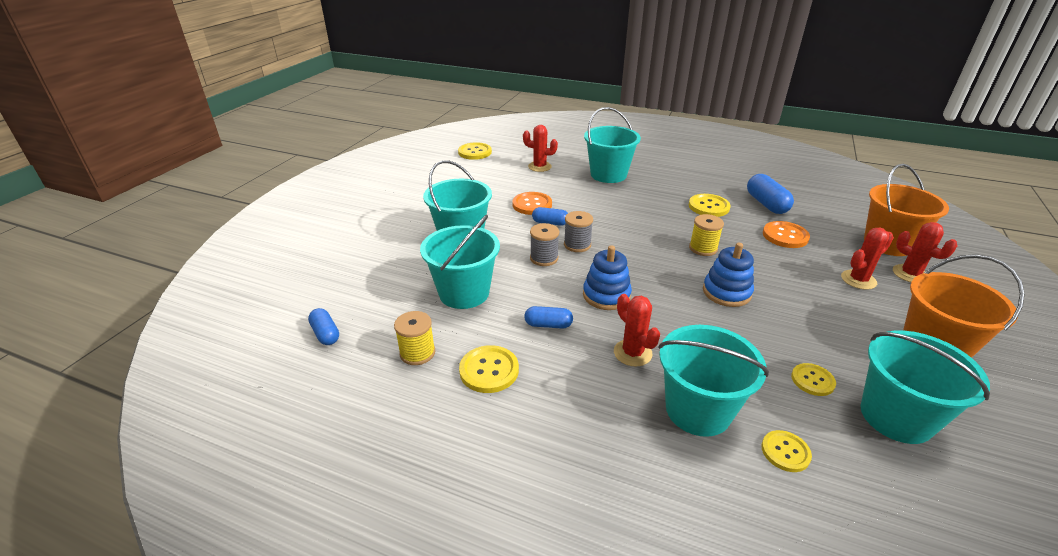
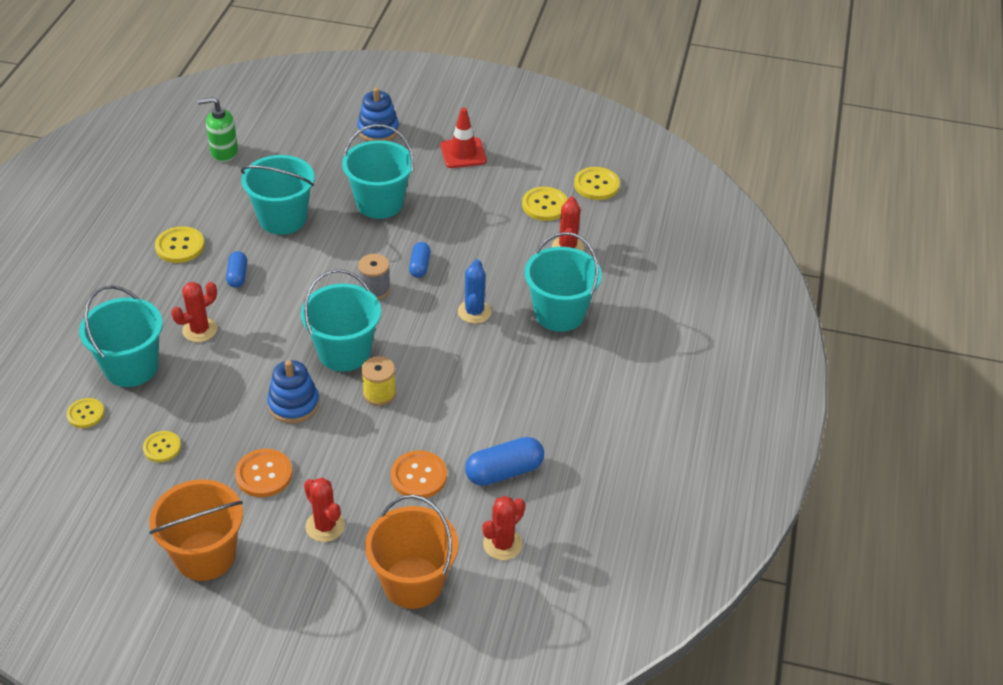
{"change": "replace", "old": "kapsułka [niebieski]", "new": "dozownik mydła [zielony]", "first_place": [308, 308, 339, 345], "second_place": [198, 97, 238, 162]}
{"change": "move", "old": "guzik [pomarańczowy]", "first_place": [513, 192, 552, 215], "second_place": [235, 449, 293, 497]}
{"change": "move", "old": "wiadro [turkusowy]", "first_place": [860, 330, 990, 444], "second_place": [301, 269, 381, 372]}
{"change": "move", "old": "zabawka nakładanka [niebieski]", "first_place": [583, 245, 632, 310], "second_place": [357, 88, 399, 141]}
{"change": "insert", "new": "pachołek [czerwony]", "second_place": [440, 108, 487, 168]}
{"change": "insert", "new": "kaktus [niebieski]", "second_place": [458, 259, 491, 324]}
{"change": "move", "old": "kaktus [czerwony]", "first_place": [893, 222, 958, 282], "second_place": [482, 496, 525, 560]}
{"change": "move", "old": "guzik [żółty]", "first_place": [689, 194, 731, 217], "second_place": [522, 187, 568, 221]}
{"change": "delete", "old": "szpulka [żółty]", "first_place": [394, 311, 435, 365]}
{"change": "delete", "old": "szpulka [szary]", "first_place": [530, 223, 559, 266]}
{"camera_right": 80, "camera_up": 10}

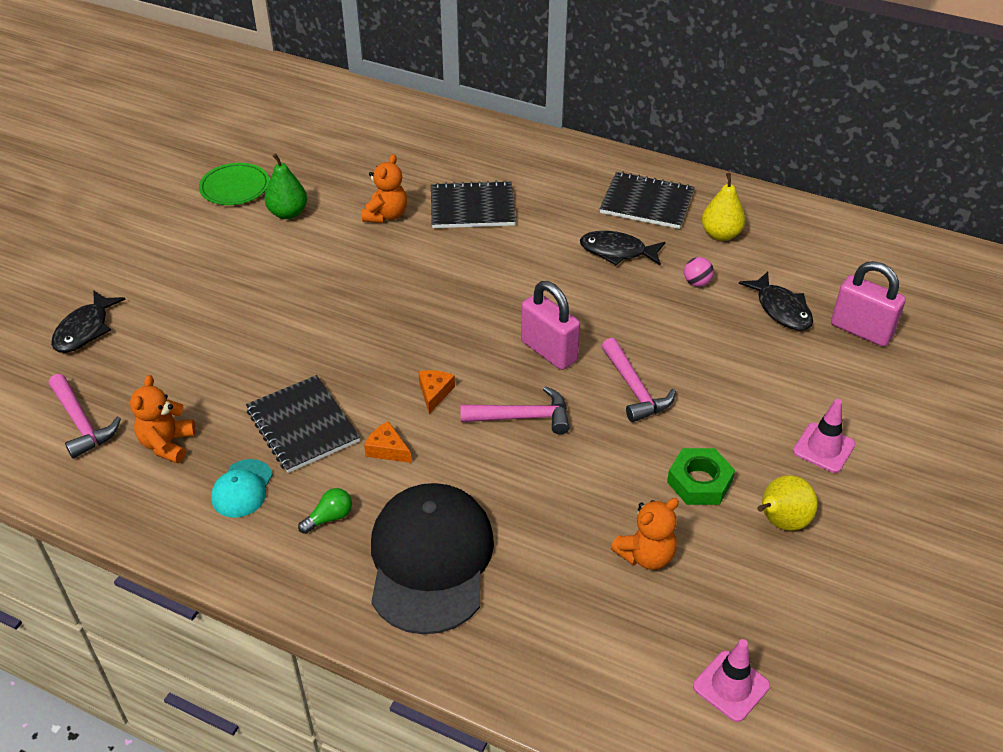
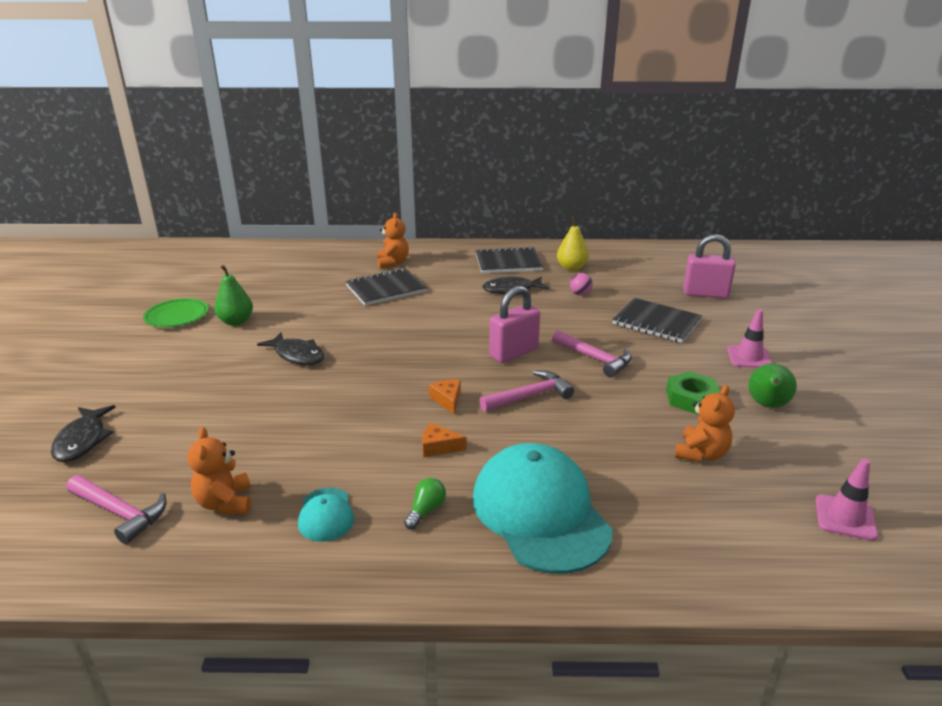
{"change": "move", "old": "ryba [czarny]", "first_place": [739, 272, 813, 331], "second_place": [257, 332, 324, 365]}
{"change": "move", "old": "miś [pomarańczowy]", "first_place": [362, 154, 407, 223], "second_place": [378, 213, 409, 268]}
{"change": "recolor", "old": "czapka [czarny]", "new": "czapka [turkusowy]", "first_place": [371, 483, 494, 634], "second_place": [473, 443, 613, 574]}
{"change": "rotate", "old": "kłódka [różowy]", "first_place": [521, 281, 580, 370], "second_place": [489, 286, 540, 363], "degrees": -60}
{"change": "move", "old": "zeszyt [czarny]", "first_place": [246, 375, 360, 473], "second_place": [612, 298, 702, 343]}
{"change": "recolor", "old": "gruszka [żółty]", "new": "gruszka [zielony]", "first_place": [757, 475, 818, 530], "second_place": [749, 363, 797, 408]}
{"camera_right": -25, "camera_up": -15}

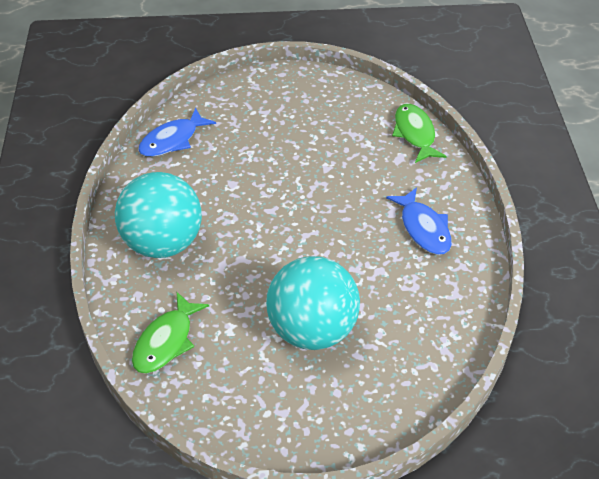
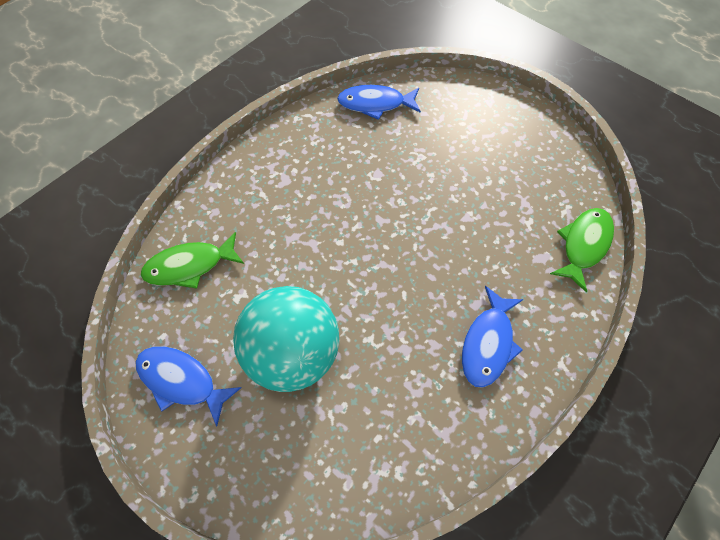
{"change": "insert", "new": "ryba [niebieski]", "second_place": [136, 346, 242, 426]}
{"change": "delete", "old": "piłka [turkusowy]", "first_place": [115, 172, 202, 258]}
{"camera_right": 45, "camera_up": 15}

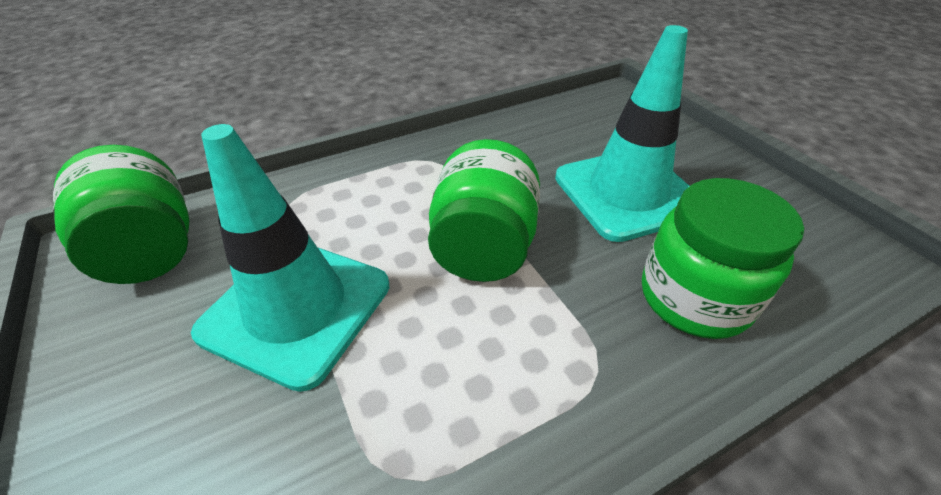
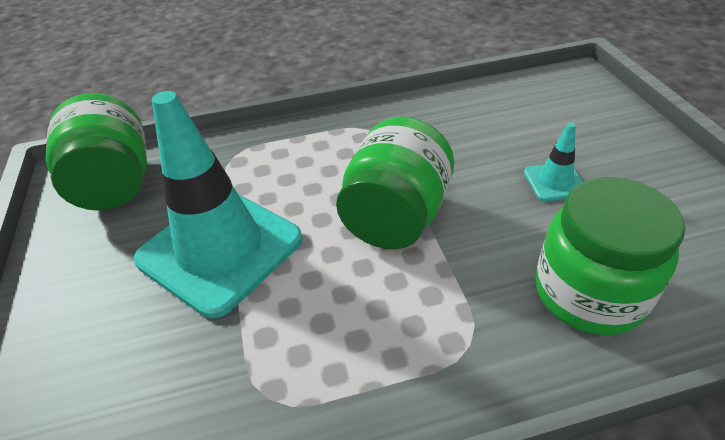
{"change": "resize", "old": "pachołek [turkusowy]", "first_place": [555, 25, 689, 242], "second_place": [524, 122, 583, 201], "factor": 0.43}
{"camera_right": 15, "camera_up": 0}

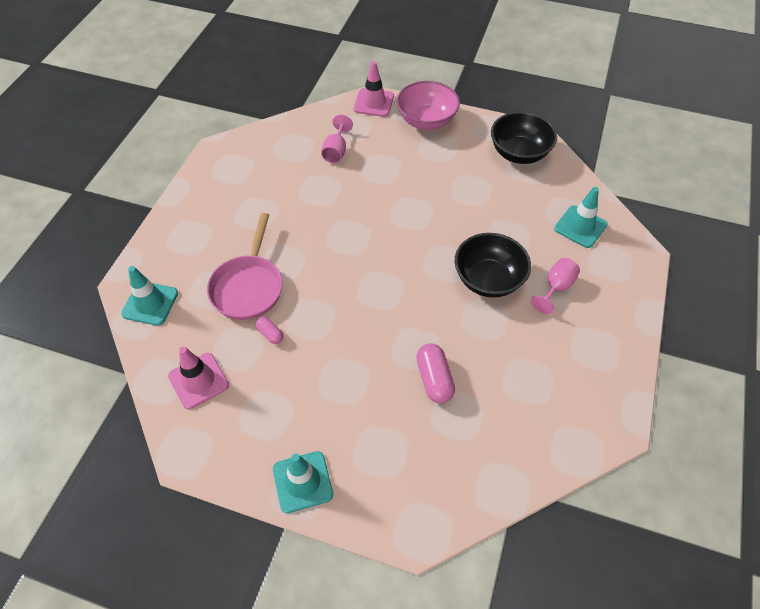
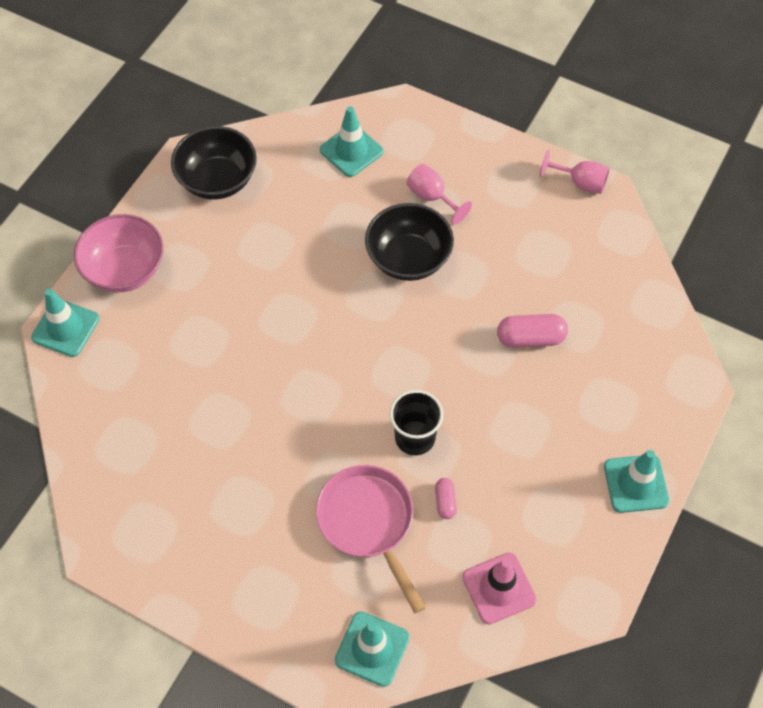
{"change": "recolor", "old": "pachołek [różowy]", "new": "pachołek [turkusowy]", "first_place": [354, 61, 394, 117], "second_place": [31, 289, 99, 357]}
{"change": "rotate", "old": "patelnia [różowy]", "first_place": [207, 213, 283, 320], "second_place": [316, 465, 426, 614], "degrees": -135}
{"change": "insert", "new": "szklanka [czarny]", "second_place": [390, 390, 443, 455]}
{"change": "rotate", "old": "kapsułka [różowy]", "first_place": [256, 317, 283, 344], "second_place": [435, 478, 457, 519], "degrees": -60}
{"change": "move", "old": "kielich [różowy]", "first_place": [321, 115, 353, 163], "second_place": [540, 149, 610, 194]}
{"camera_right": -80, "camera_up": 5}

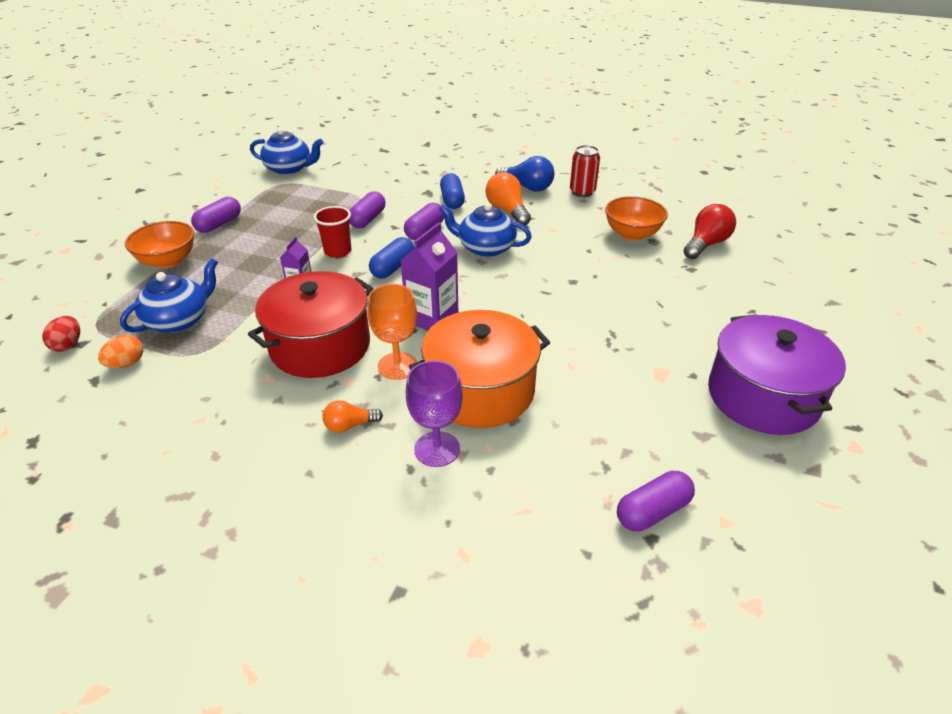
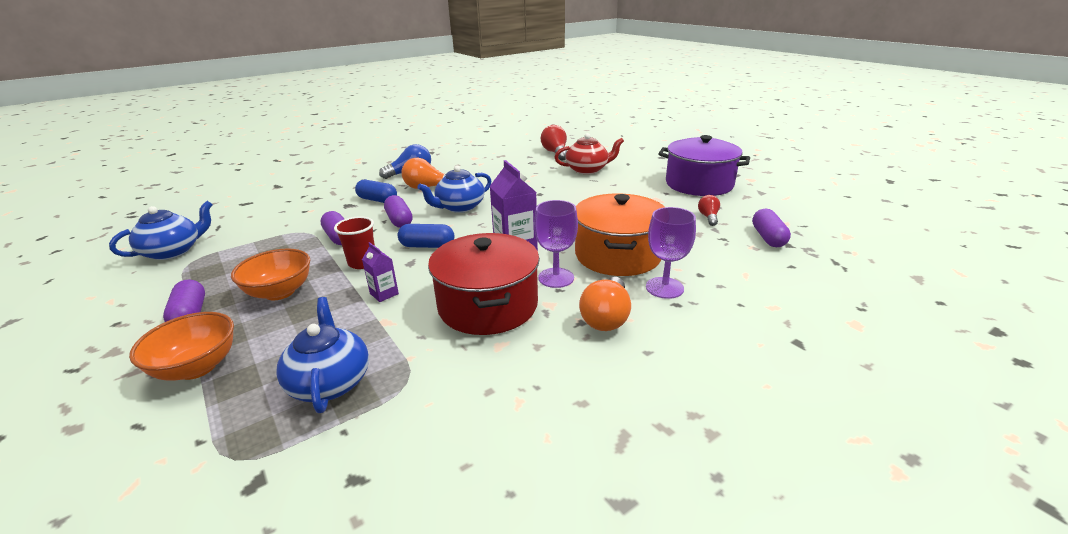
{"change": "move", "old": "miska [pomarańczowy]", "first_place": [605, 196, 668, 241], "second_place": [231, 248, 310, 300]}
{"change": "rotate", "old": "kapsułka [niebieski]", "first_place": [369, 237, 415, 278], "second_place": [398, 224, 454, 248], "degrees": -60}
{"change": "recolor", "old": "kielich [pomarańczowy]", "new": "kielich [fioletowy]", "first_place": [367, 284, 417, 380], "second_place": [534, 200, 578, 288]}
{"change": "insert", "new": "imbryk [czerwony]", "second_place": [555, 133, 624, 174]}
{"change": "resize", "old": "żarówka [pomarańczowy]", "first_place": [323, 400, 383, 433], "second_place": [579, 277, 631, 331], "factor": 1.69}
{"change": "insert", "new": "żarówka [czerwony]", "second_place": [698, 195, 720, 226]}
{"change": "delete", "old": "jajko [czerwony]", "first_place": [42, 316, 80, 352]}
{"change": "delete", "old": "jajko [pomarańczowy]", "first_place": [98, 335, 143, 368]}
{"change": "delete", "old": "puszka [czerwony]", "first_place": [570, 145, 600, 197]}
{"camera_right": -55, "camera_up": -10}

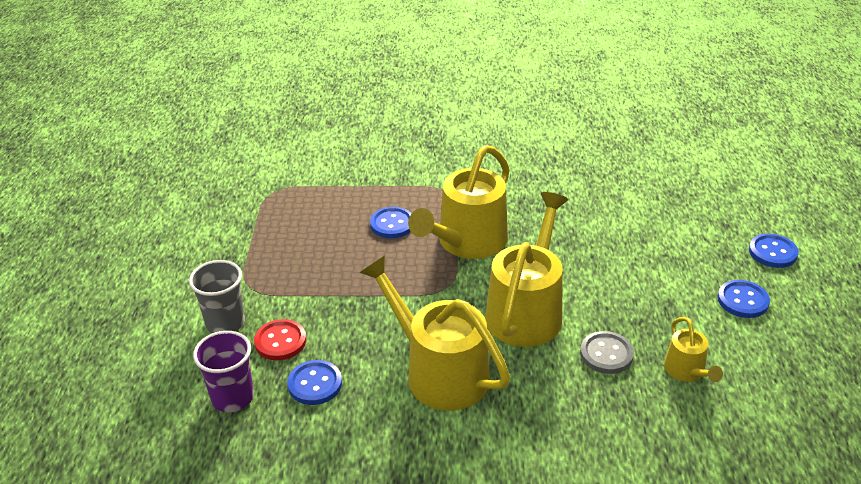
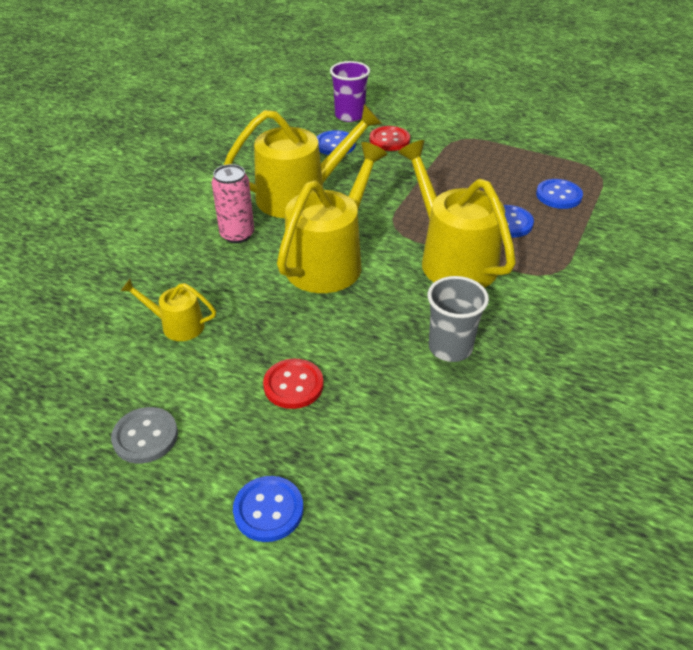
{"change": "move", "old": "guzik [szary]", "first_place": [580, 331, 634, 374], "second_place": [111, 407, 178, 464]}
{"change": "insert", "new": "puszka [różowy]", "second_place": [212, 164, 254, 243]}
{"change": "insert", "new": "guzik [czerwony]", "second_place": [263, 359, 324, 409]}
{"change": "rotate", "old": "konewka [żółty]", "first_place": [485, 192, 568, 347], "second_place": [277, 142, 388, 293], "degrees": -105}
{"change": "move", "old": "szklanka [szary]", "first_place": [189, 260, 245, 333], "second_place": [428, 276, 489, 362]}
{"change": "move", "old": "guzik [niebieski]", "first_place": [718, 280, 770, 318], "second_place": [536, 179, 583, 209]}
{"camera_right": 115, "camera_up": 5}

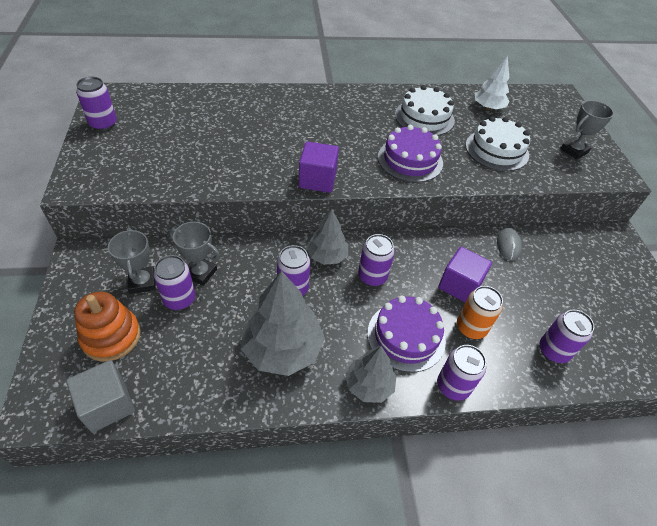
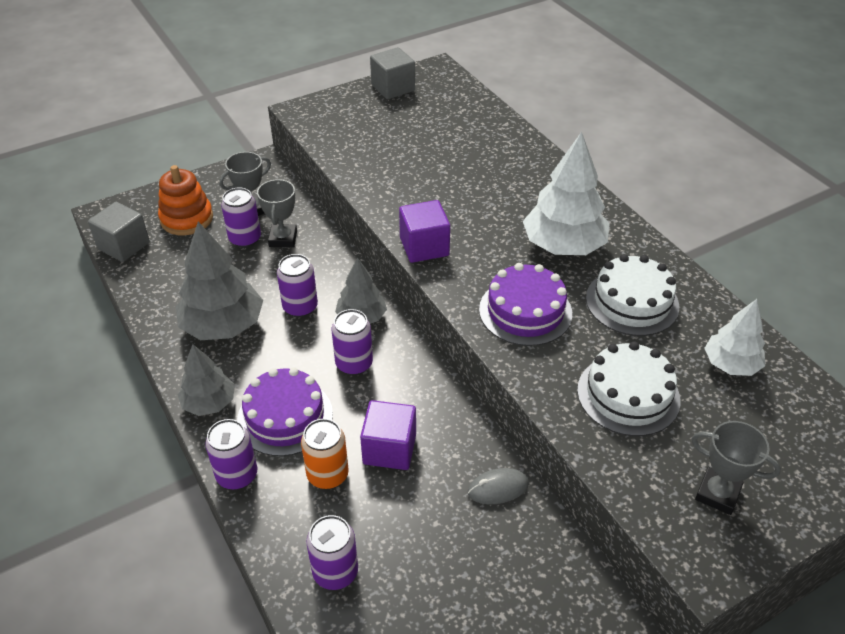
{"change": "replace", "old": "puszka [fioletowy]", "new": "sześcian [szary]", "first_place": [76, 77, 117, 131], "second_place": [370, 47, 415, 99]}
{"change": "insert", "new": "drzewko [biały]", "second_place": [523, 132, 610, 255]}
{"camera_right": 70, "camera_up": -5}

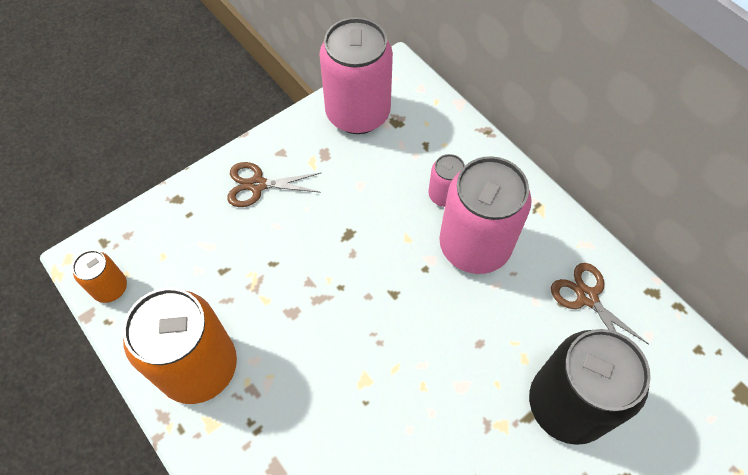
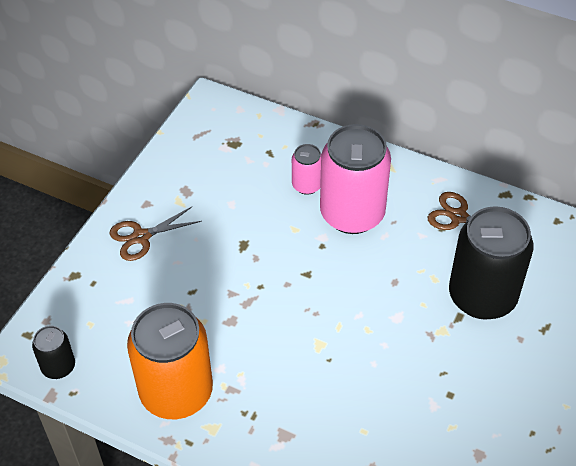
{"change": "recolor", "old": "puszka [pomarańczowy]", "new": "puszka [czarny]", "first_place": [72, 250, 127, 303], "second_place": [32, 326, 75, 379]}
{"change": "delete", "old": "puszka [różowy]", "first_place": [319, 17, 393, 134]}
{"camera_right": -25, "camera_up": -10}

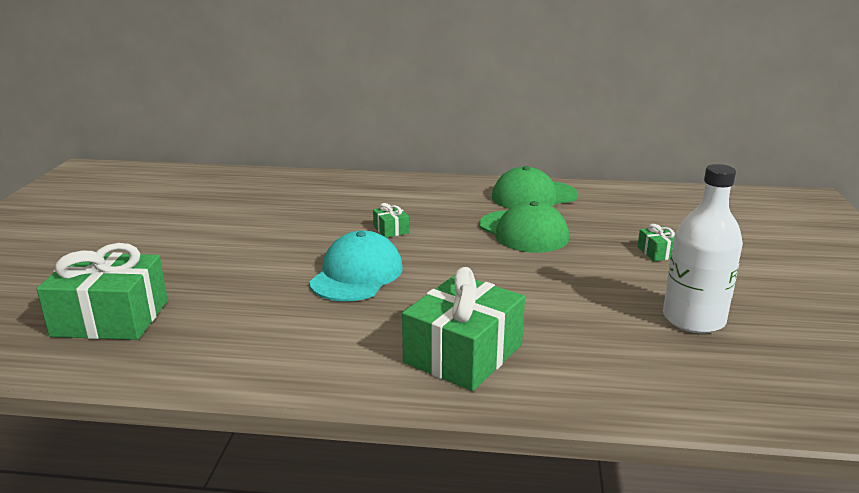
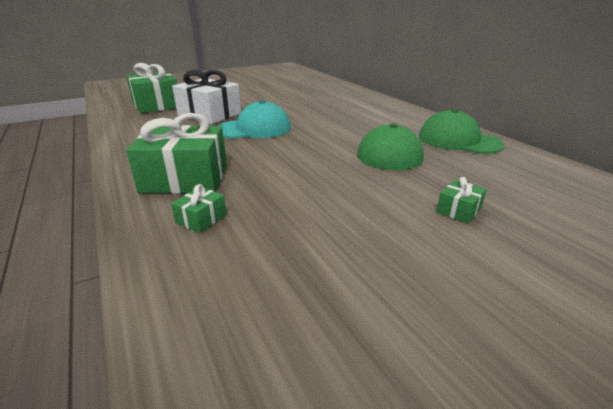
{"change": "move", "old": "prezent [zielony]", "first_place": [373, 203, 409, 238], "second_place": [171, 184, 227, 233]}
{"change": "insert", "new": "prezent [biały]", "second_place": [172, 70, 241, 124]}
{"change": "delete", "old": "butelka [biały]", "first_place": [663, 164, 743, 333]}
{"camera_right": 55, "camera_up": 5}

